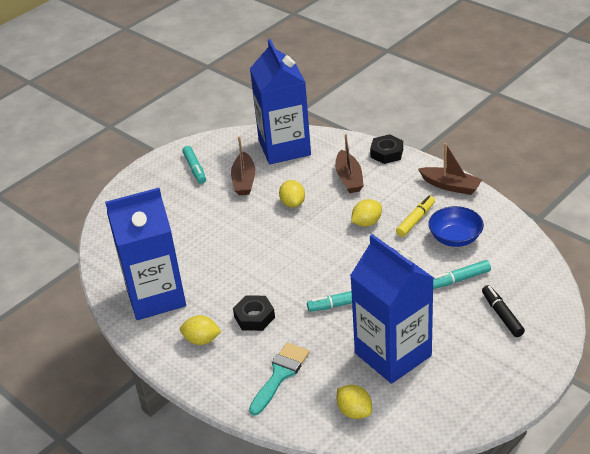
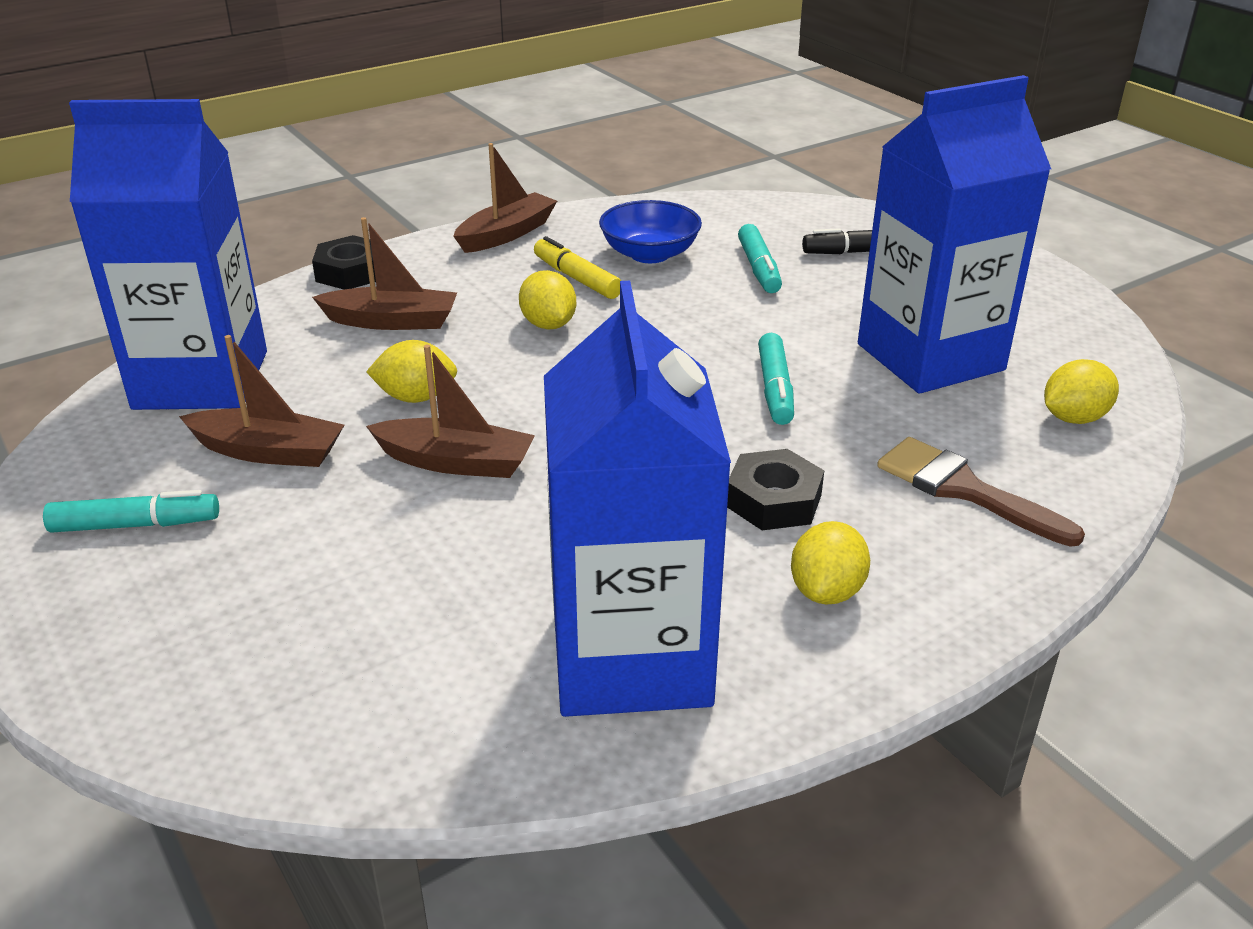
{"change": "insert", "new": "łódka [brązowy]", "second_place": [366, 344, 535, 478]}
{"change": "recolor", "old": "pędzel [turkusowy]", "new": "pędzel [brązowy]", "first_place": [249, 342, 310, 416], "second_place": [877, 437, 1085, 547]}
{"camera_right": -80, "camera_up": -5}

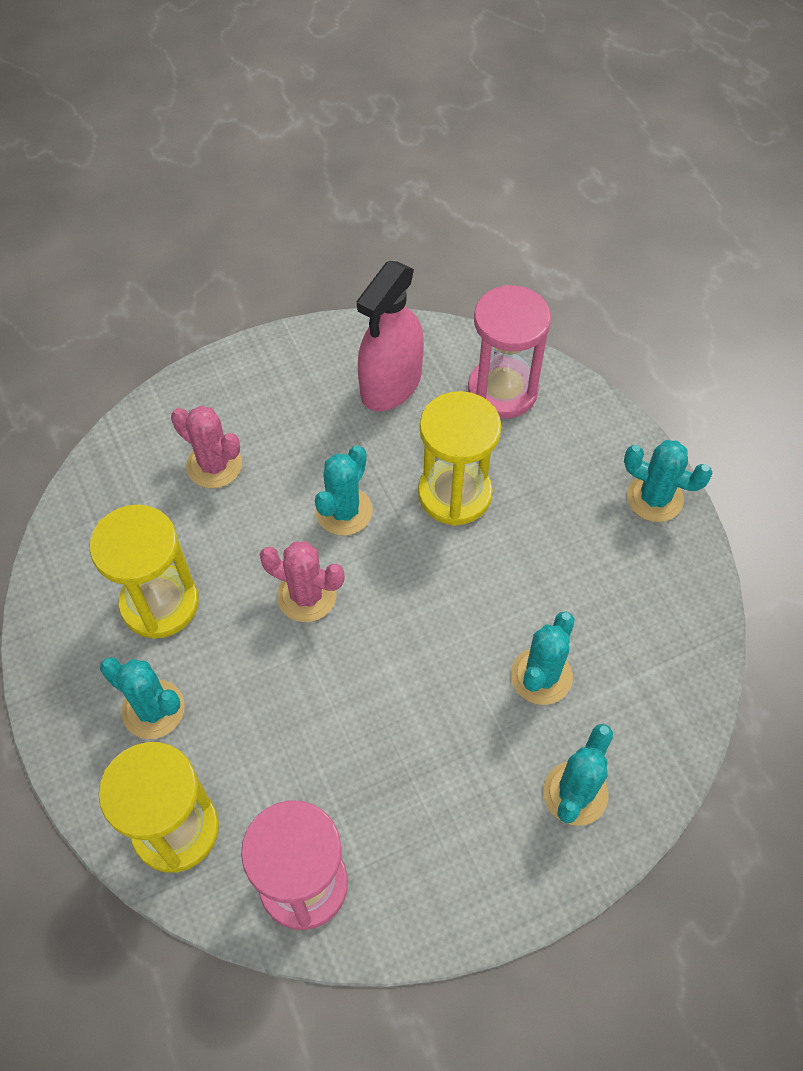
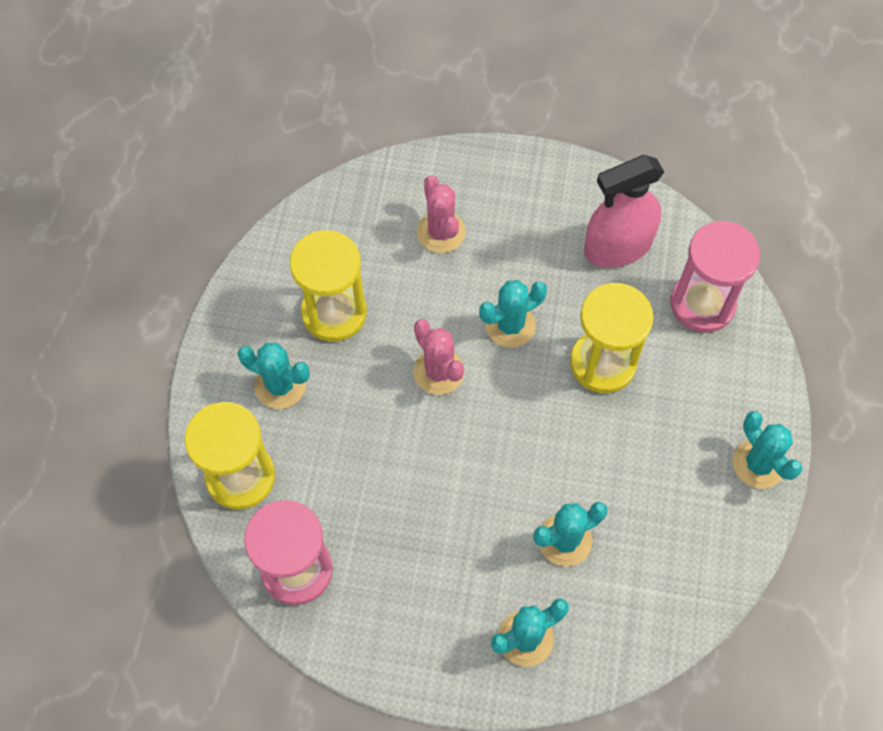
{"change": "rotate", "old": "kaktus [turkusowy]", "first_place": [100, 657, 185, 739], "second_place": [238, 343, 310, 409], "degrees": -45}
{"camera_right": 35, "camera_up": 5}

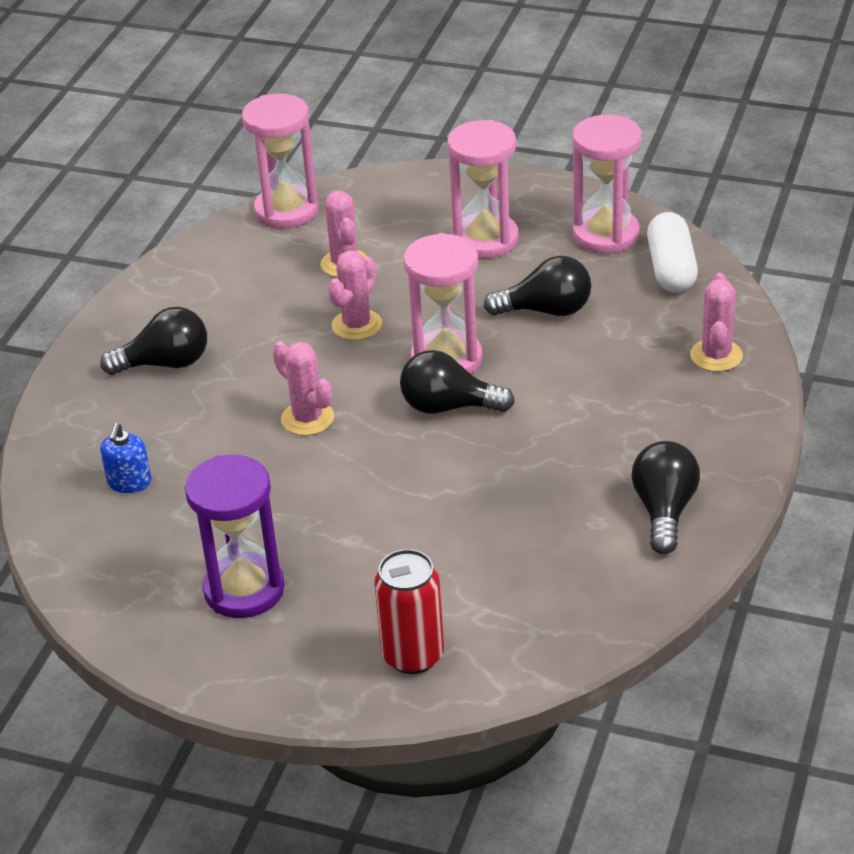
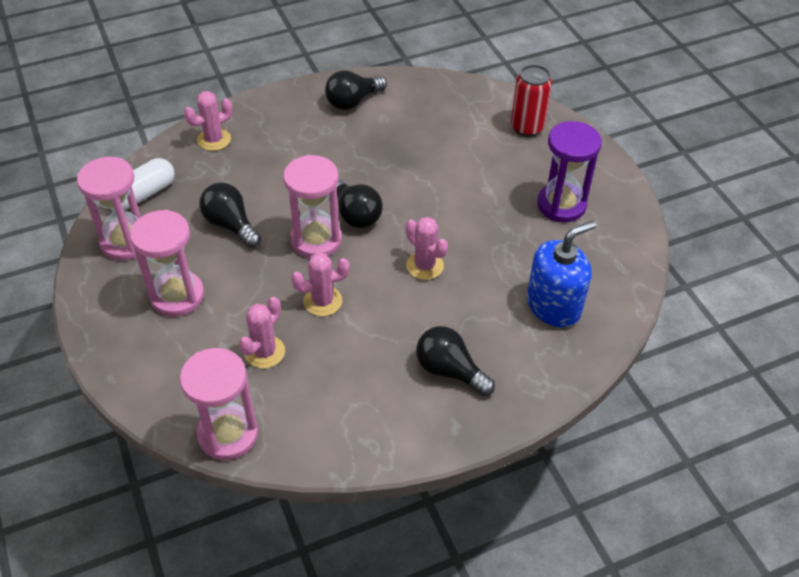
{"change": "rotate", "old": "kaktus [różowy]", "first_place": [272, 341, 334, 436], "second_place": [406, 217, 448, 280], "degrees": -45}
{"change": "resize", "old": "dozownik mydła [niebieski]", "first_place": [100, 423, 152, 493], "second_place": [527, 220, 596, 327], "factor": 1.93}
{"camera_right": -135, "camera_up": 10}

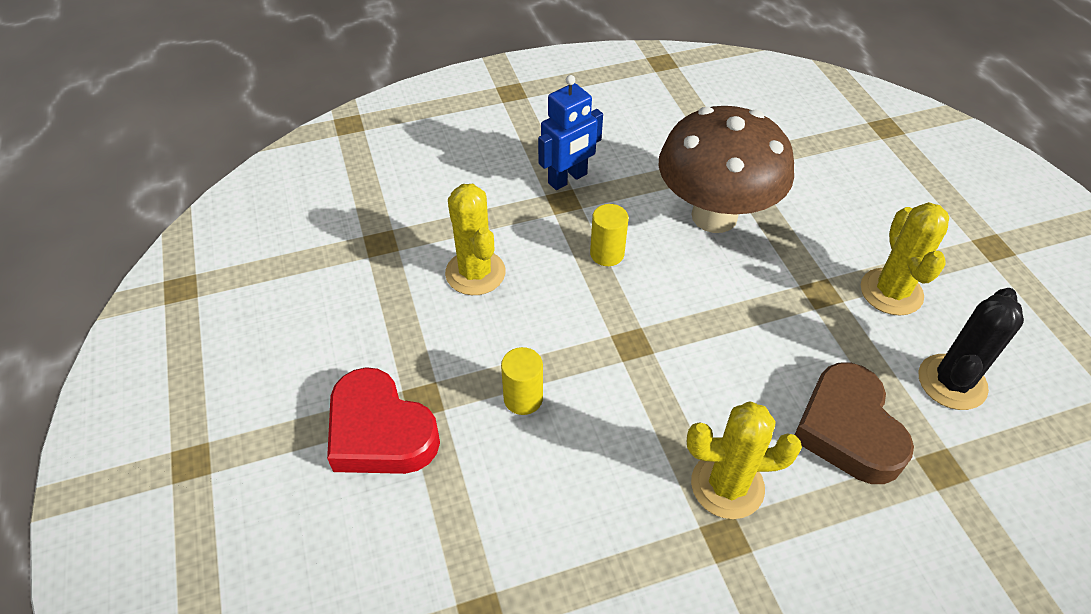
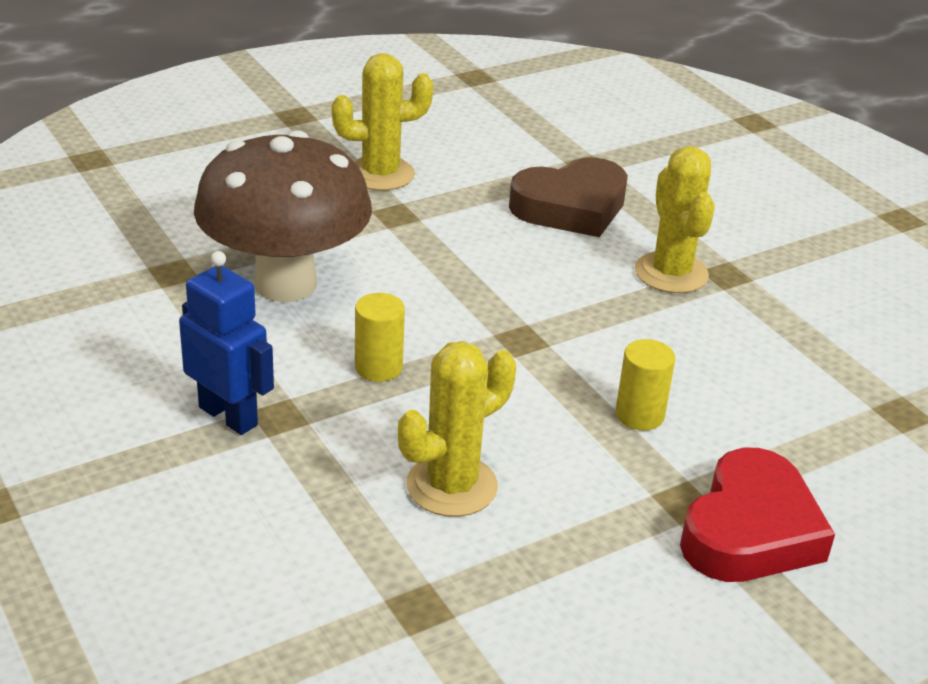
{"change": "delete", "old": "kaktus [czarny]", "first_place": [918, 288, 1024, 410]}
{"camera_right": -105, "camera_up": -15}

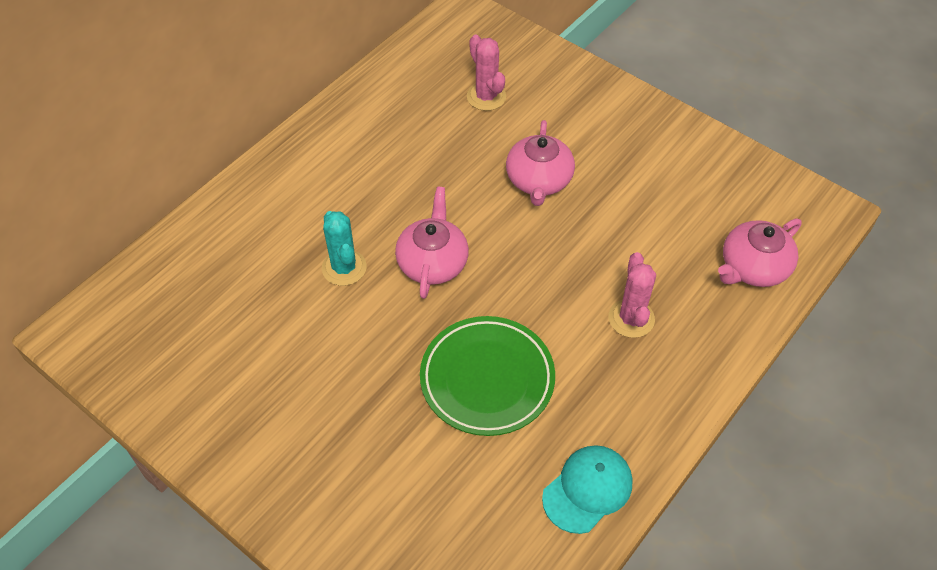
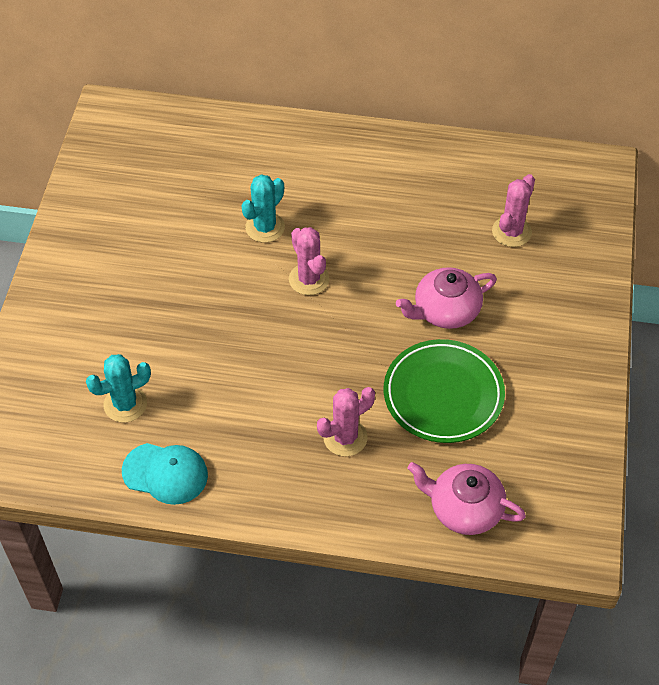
{"change": "insert", "new": "kaktus [turkusowy]", "second_place": [86, 354, 151, 422]}
{"change": "replace", "old": "imbryk [różowy]", "new": "kaktus [różowy]", "first_place": [395, 187, 469, 299], "second_place": [289, 227, 330, 295]}
{"change": "move", "old": "talerz [zielony]", "first_place": [420, 316, 555, 436], "second_place": [384, 339, 505, 443]}
{"camera_right": 60, "camera_up": 0}

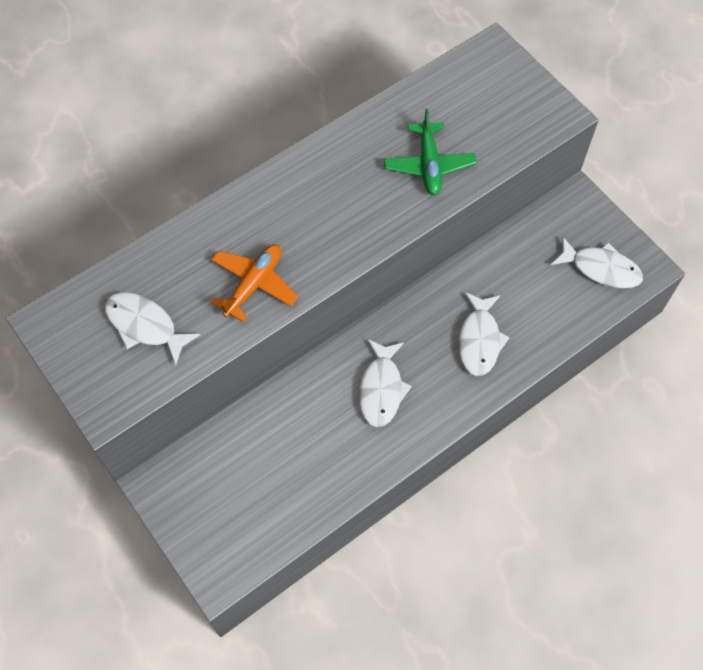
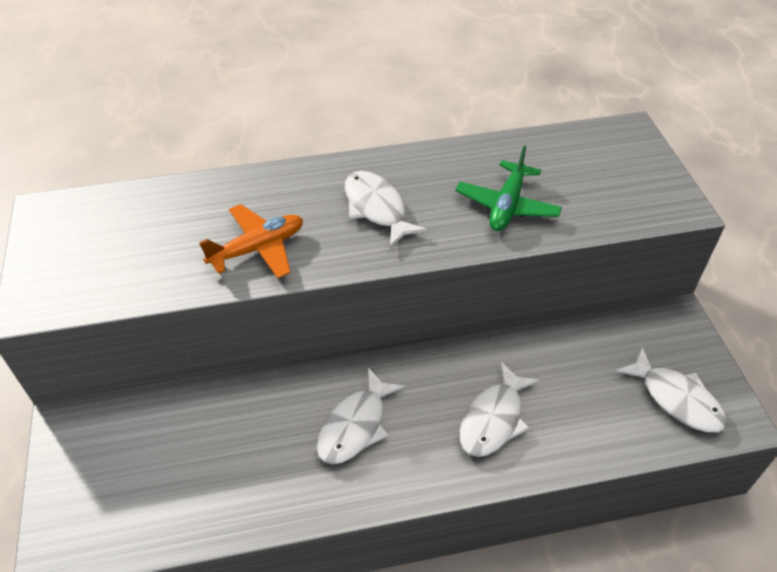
{"change": "move", "old": "ryba [biały]", "first_place": [105, 292, 200, 365], "second_place": [345, 171, 428, 248]}
{"camera_right": 25, "camera_up": -15}

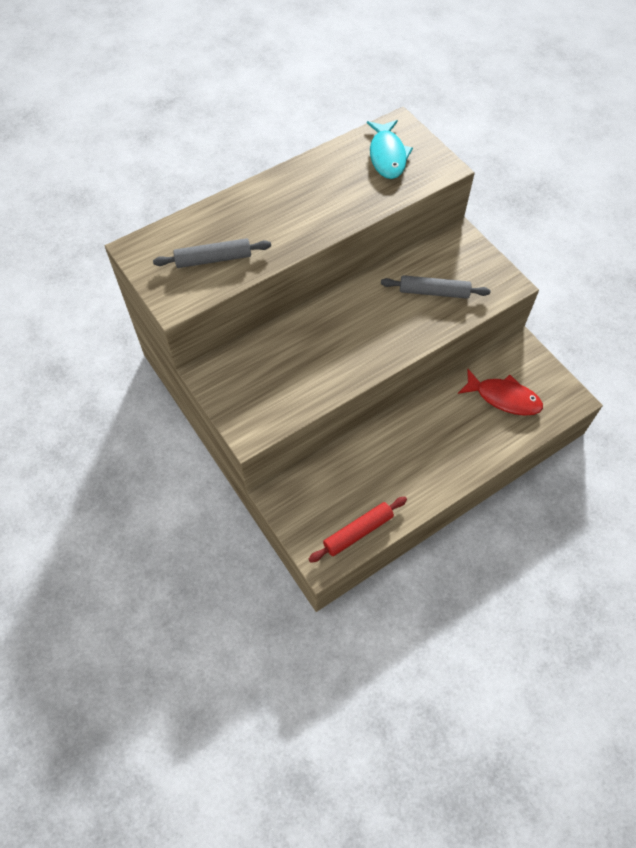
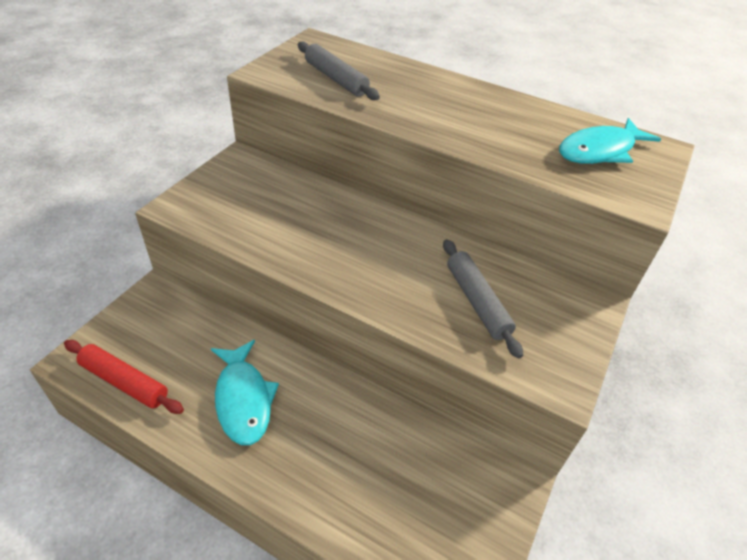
{"change": "insert", "new": "ryba [turkusowy]", "second_place": [211, 340, 279, 445]}
{"change": "delete", "old": "ryba [czerwony]", "first_place": [458, 369, 543, 416]}
{"camera_right": 60, "camera_up": -15}

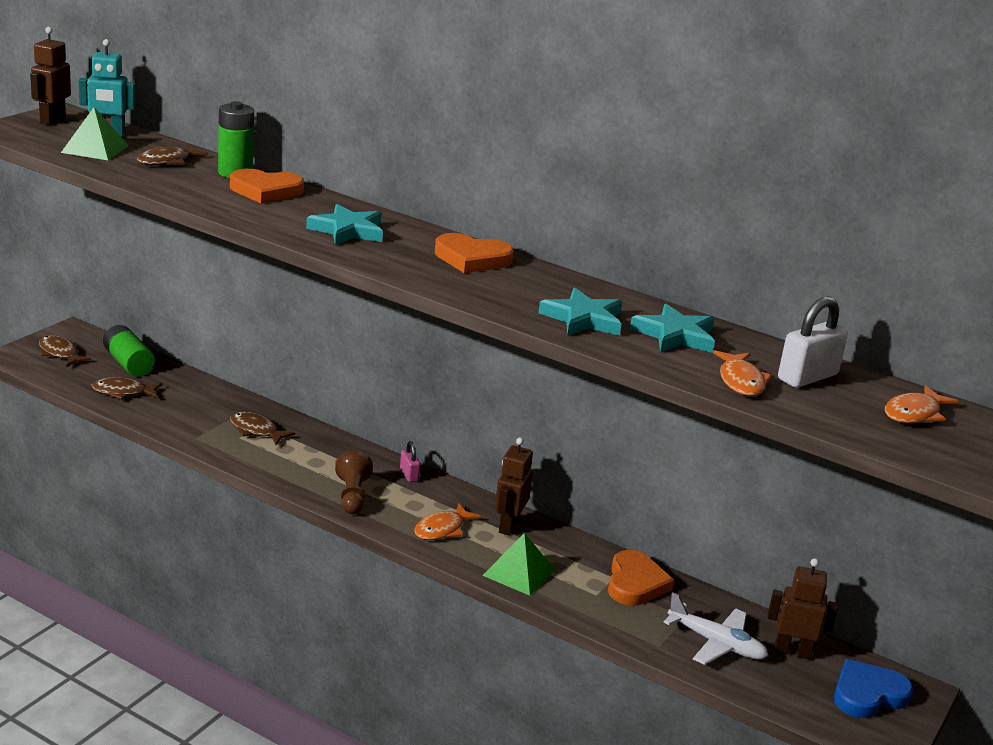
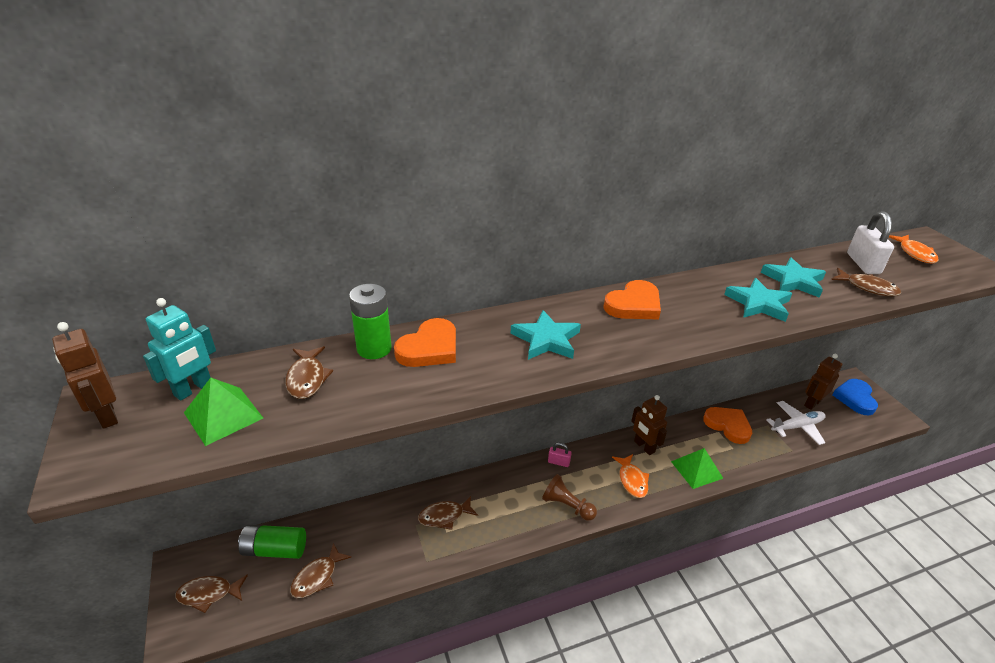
{"change": "recolor", "old": "ryba [pomarańczowy]", "new": "ryba [brązowy]", "first_place": [713, 350, 772, 396], "second_place": [831, 268, 901, 296]}
{"camera_right": -50, "camera_up": 10}

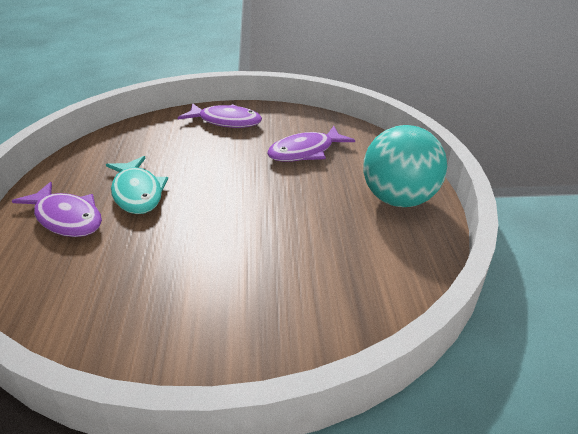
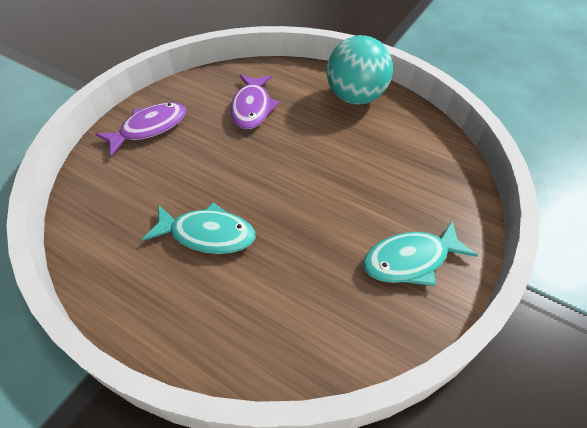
{"change": "insert", "new": "ryba [turkusowy]", "second_place": [363, 221, 478, 286]}
{"change": "delete", "old": "ryba [fioletowy]", "first_place": [12, 182, 102, 237]}
{"camera_right": -55, "camera_up": 15}

